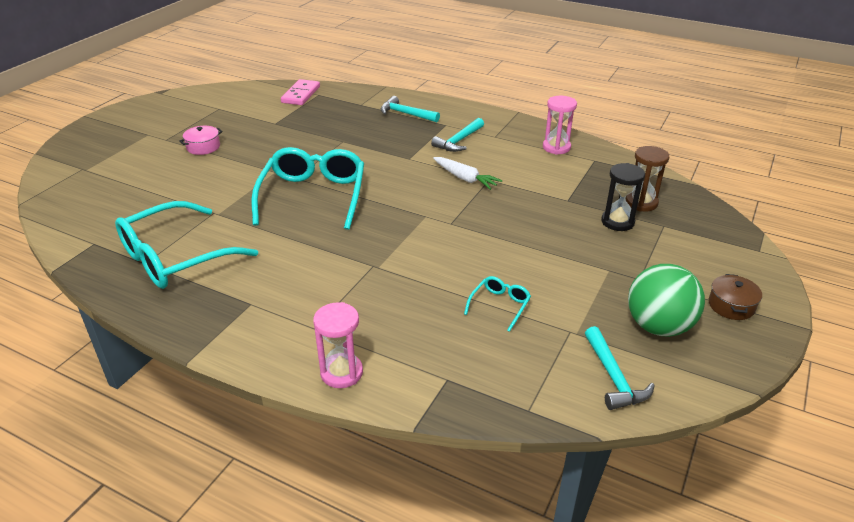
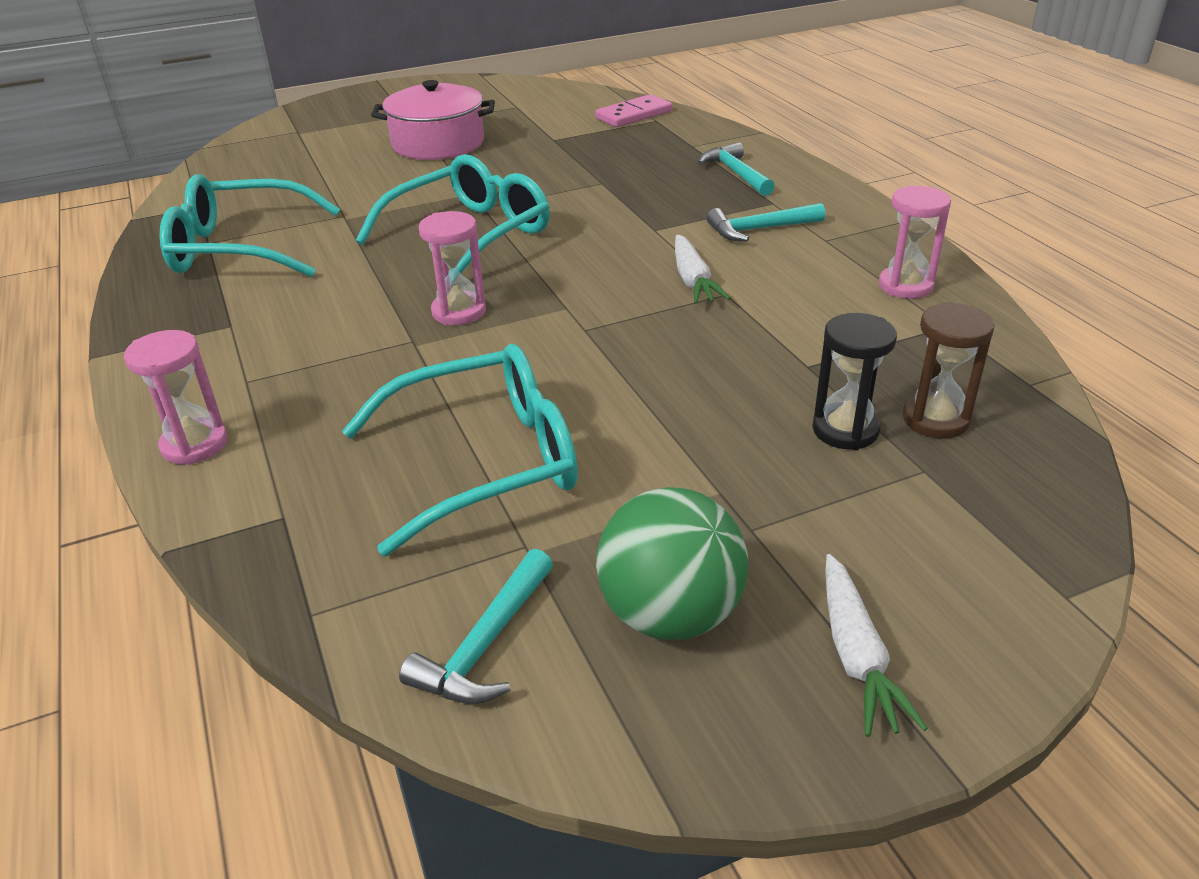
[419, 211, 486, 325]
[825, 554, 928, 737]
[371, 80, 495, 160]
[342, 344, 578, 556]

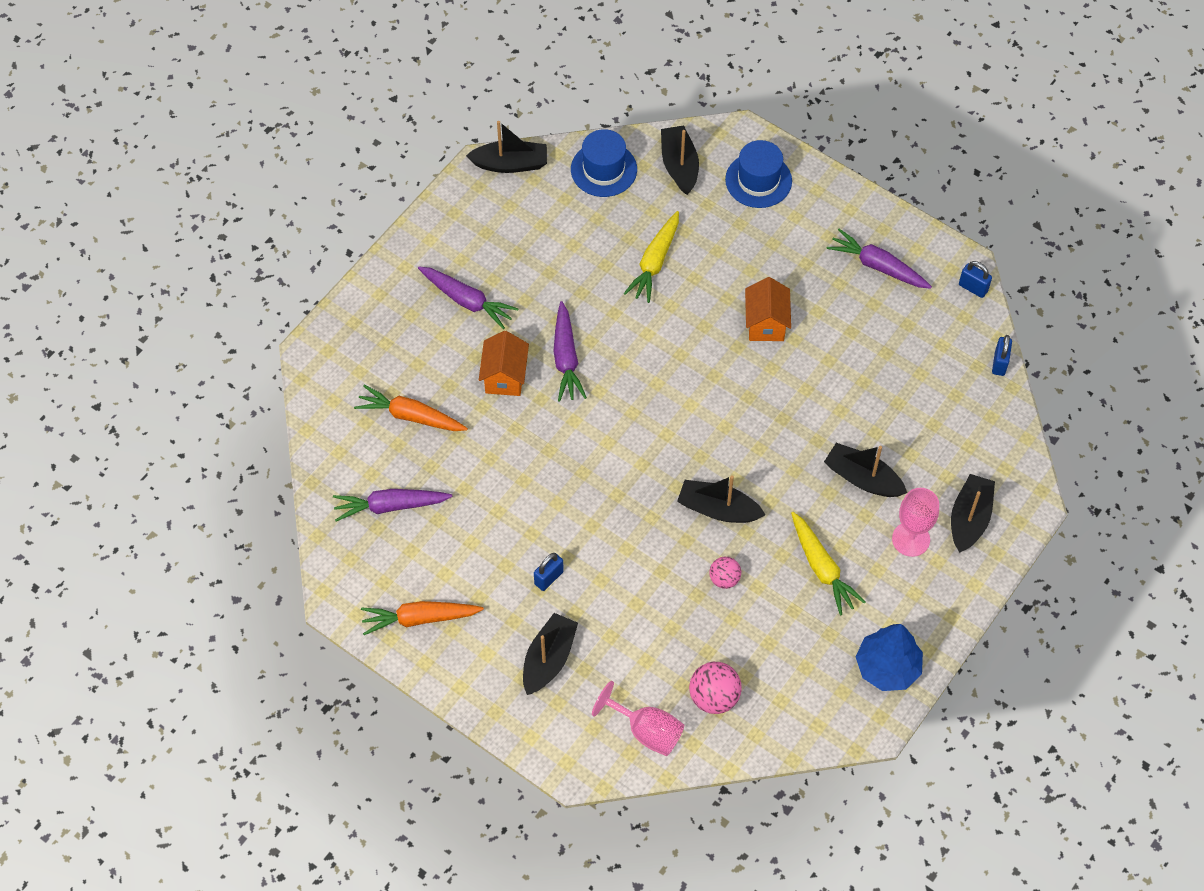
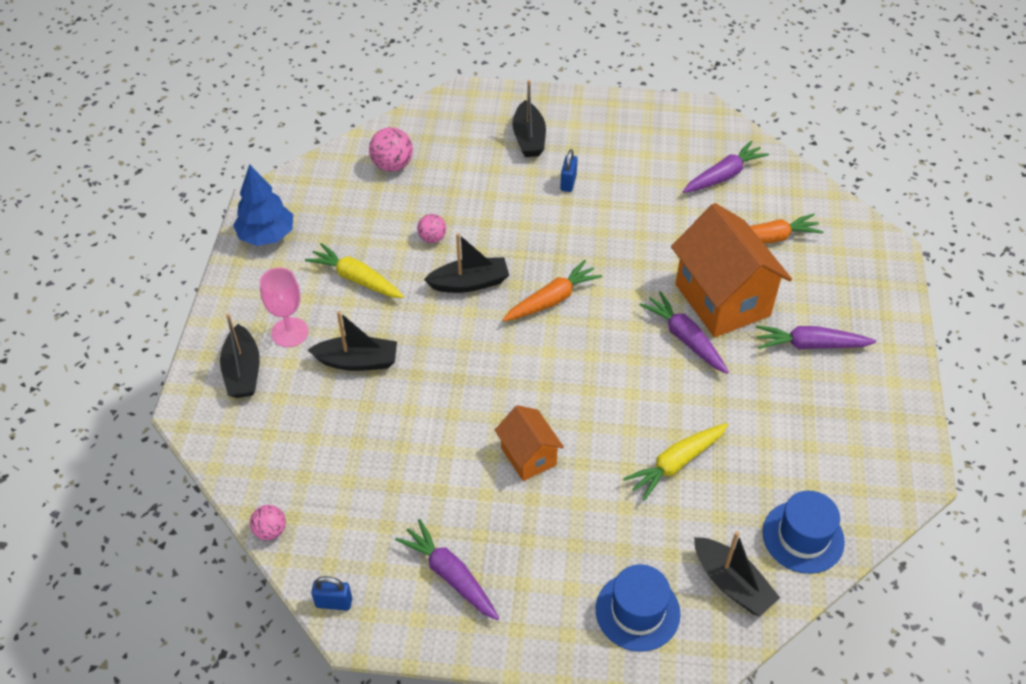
[466, 121, 547, 173] (first image)
[592, 681, 684, 756] (first image)
[503, 260, 602, 321]
[250, 505, 286, 540]
[623, 423, 728, 501]
[395, 519, 499, 620]
[671, 203, 792, 337]

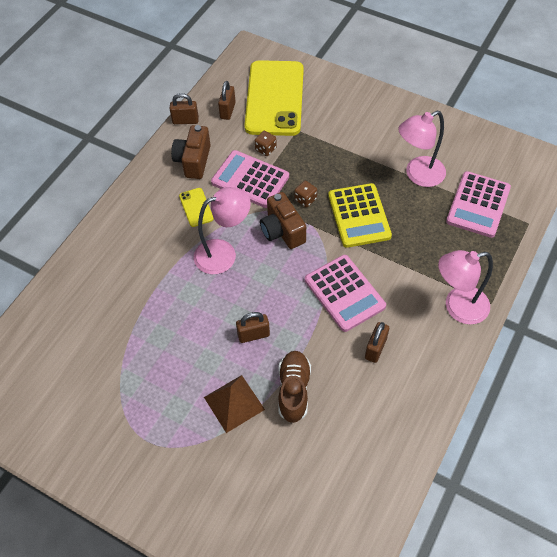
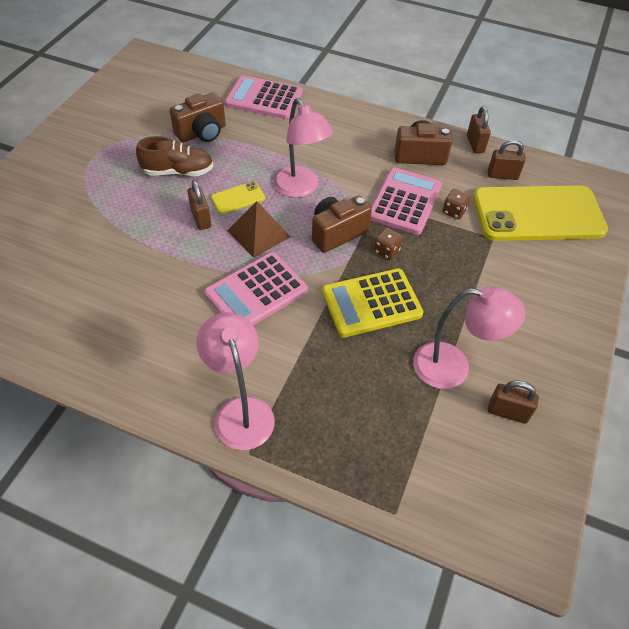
[170, 93, 226, 142]
[211, 182, 265, 214]
[227, 201, 291, 258]
[136, 136, 213, 176]
[488, 380, 539, 424]
[225, 75, 302, 119]
[413, 286, 525, 389]

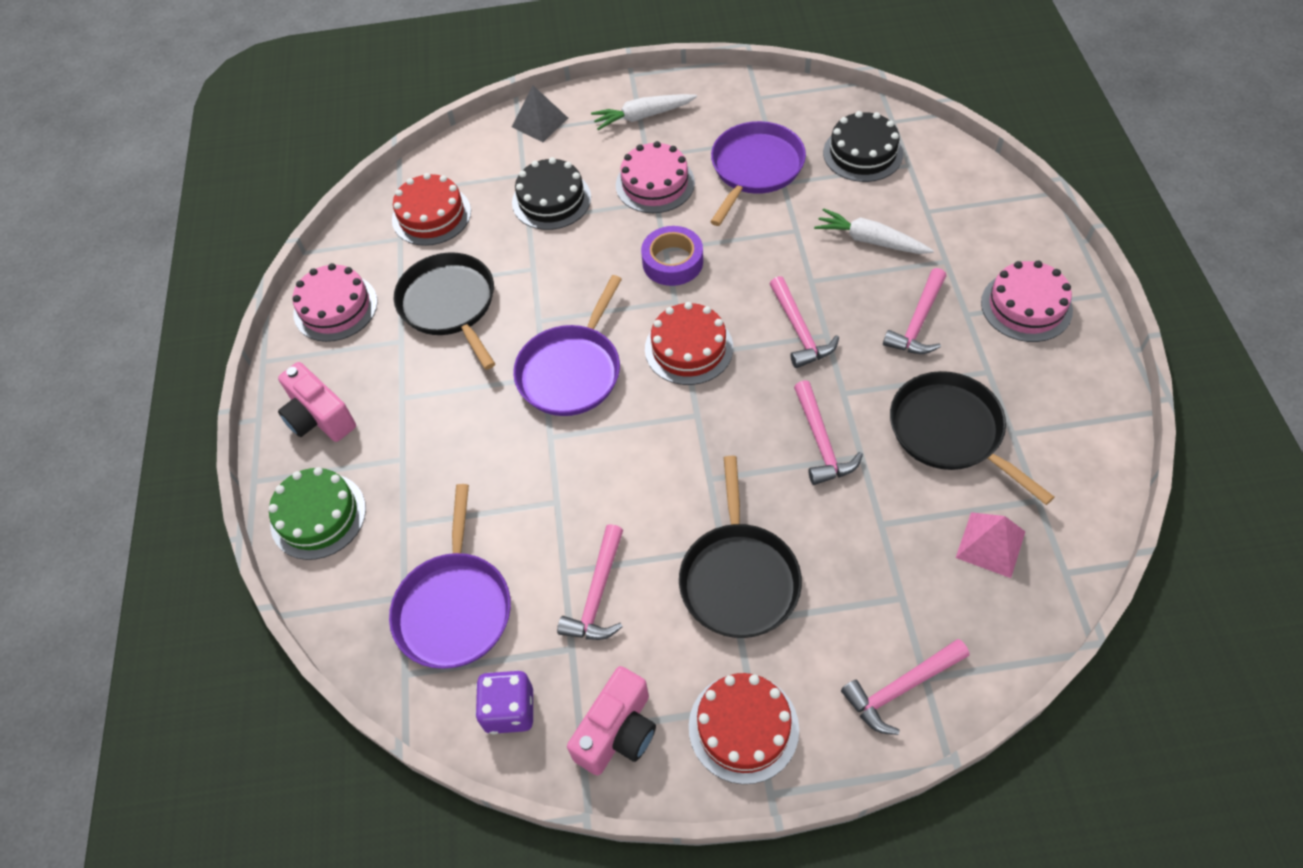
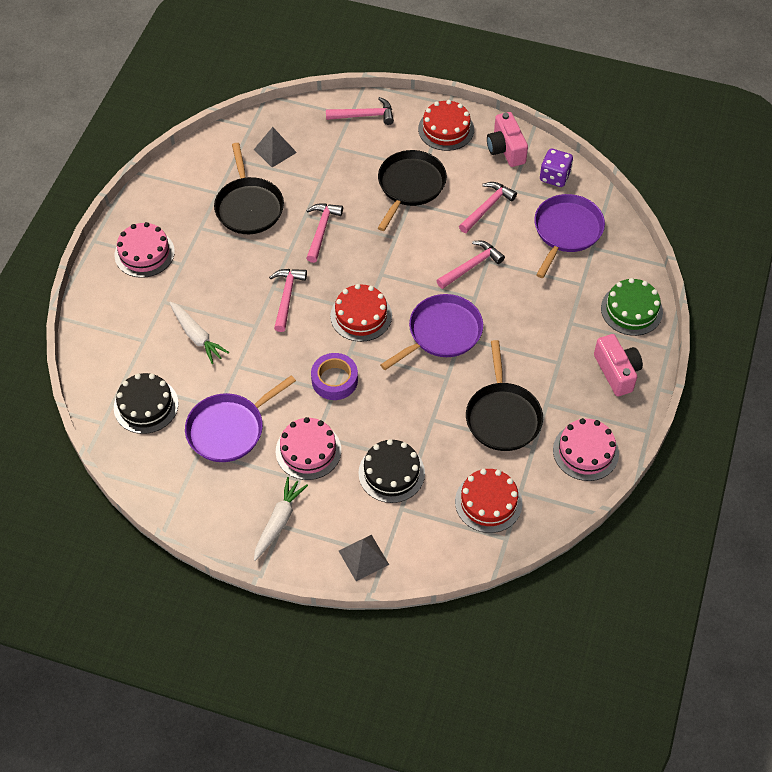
[436, 241, 505, 289]
[254, 127, 297, 167]
[487, 112, 528, 167]
[254, 477, 308, 561]

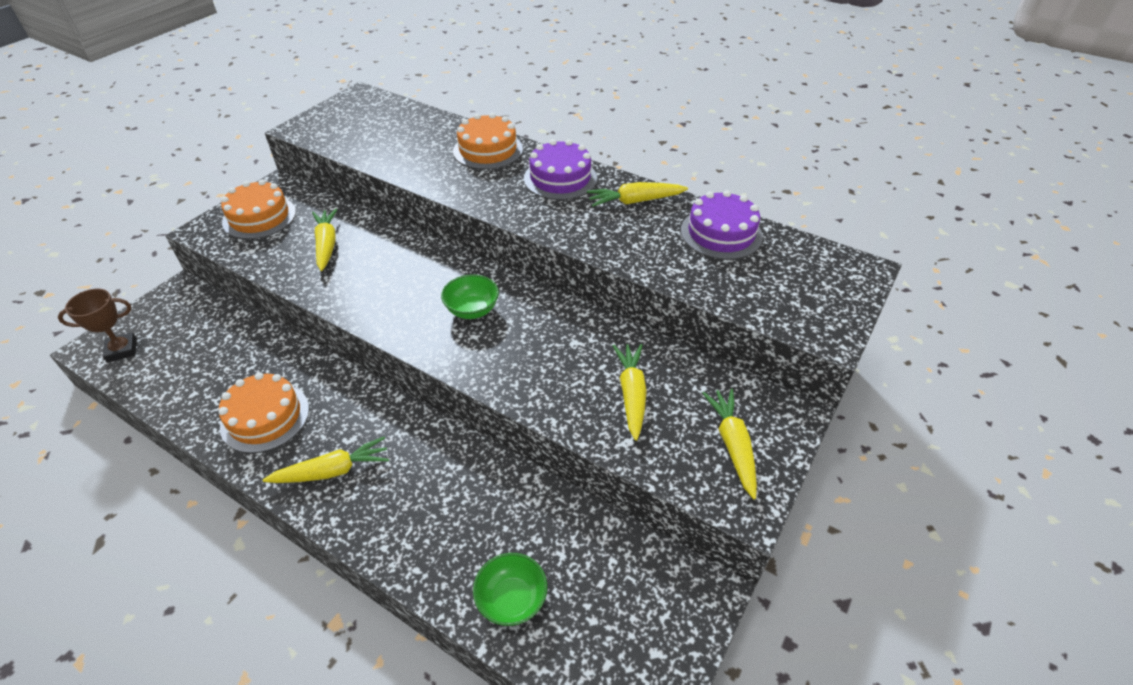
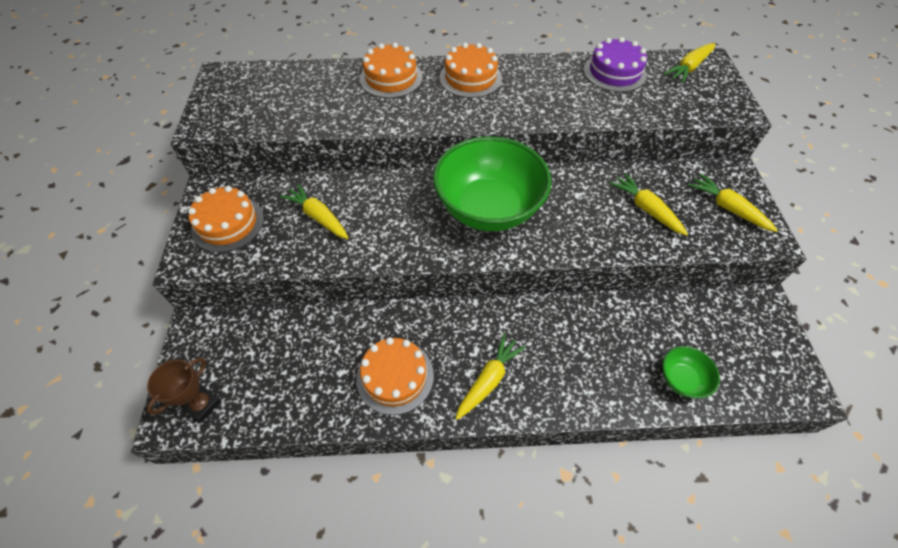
[664, 43, 715, 83]
[440, 43, 502, 98]
[433, 136, 552, 231]

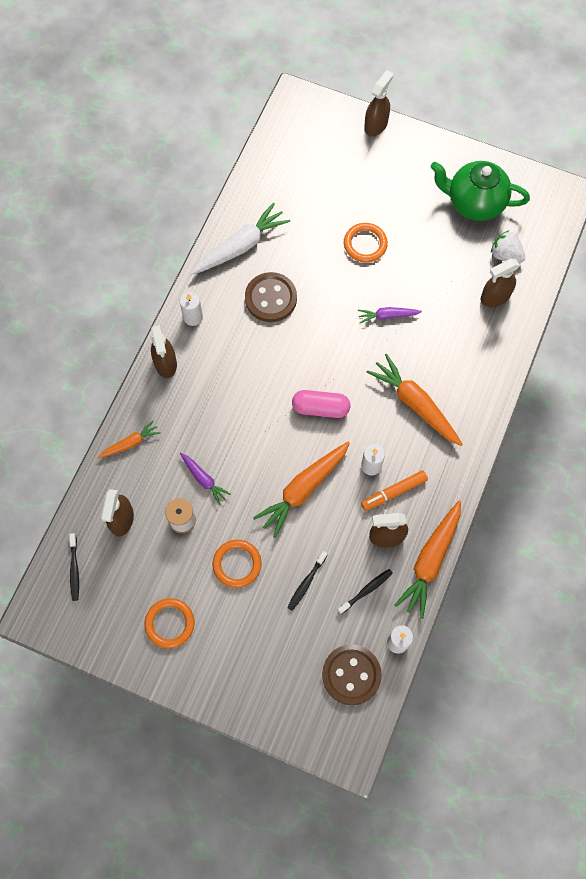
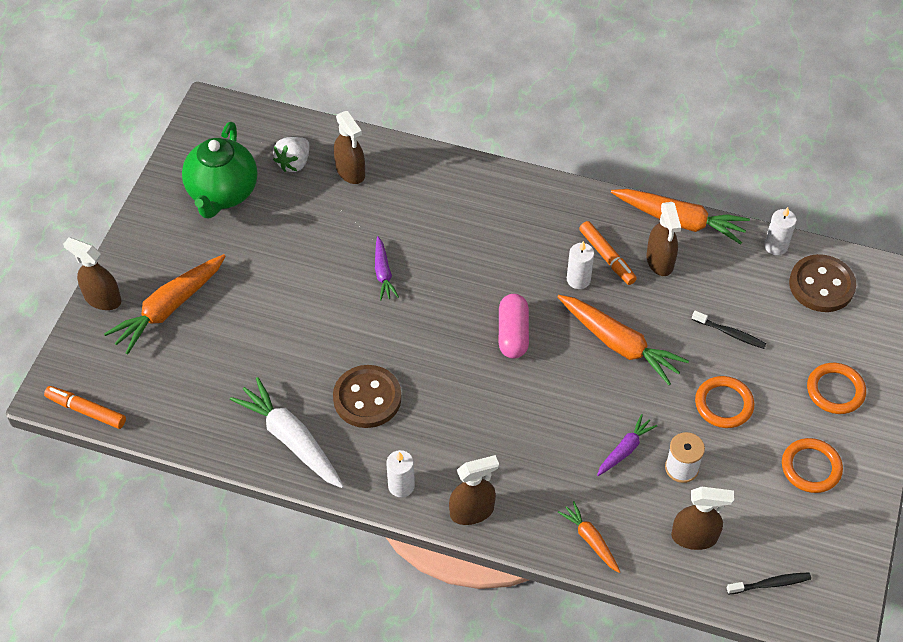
[338, 569, 393, 614] (first image)
[44, 386, 126, 429]
[807, 363, 866, 414]
[104, 254, 226, 354]

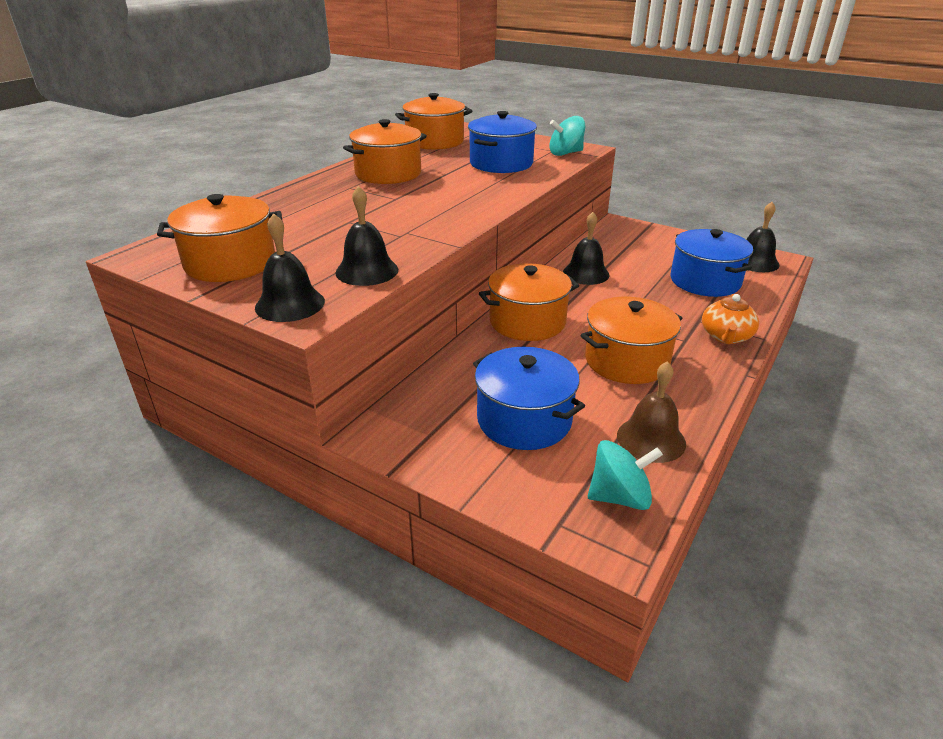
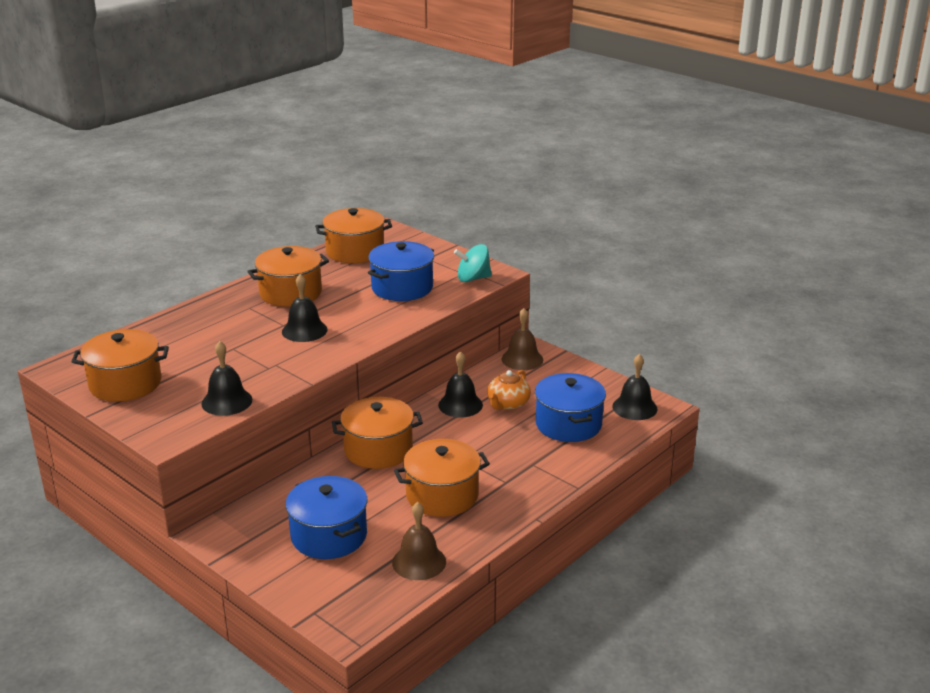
[588, 440, 663, 510] (first image)
[502, 308, 543, 370]
[282, 274, 328, 342]
[487, 370, 531, 410]

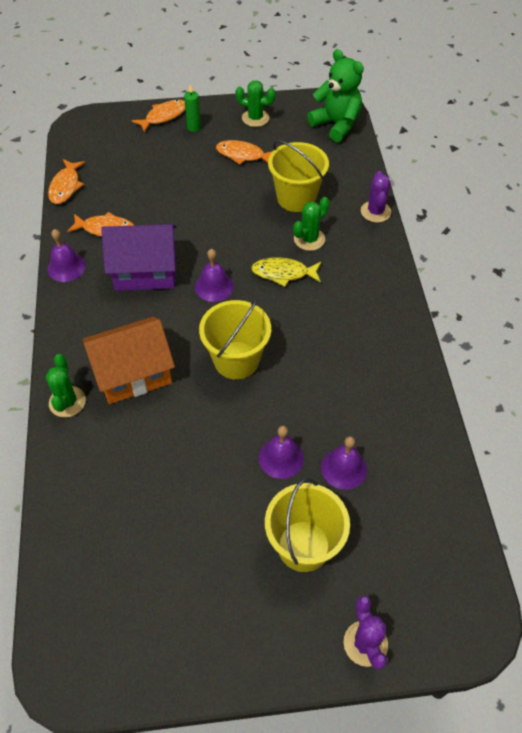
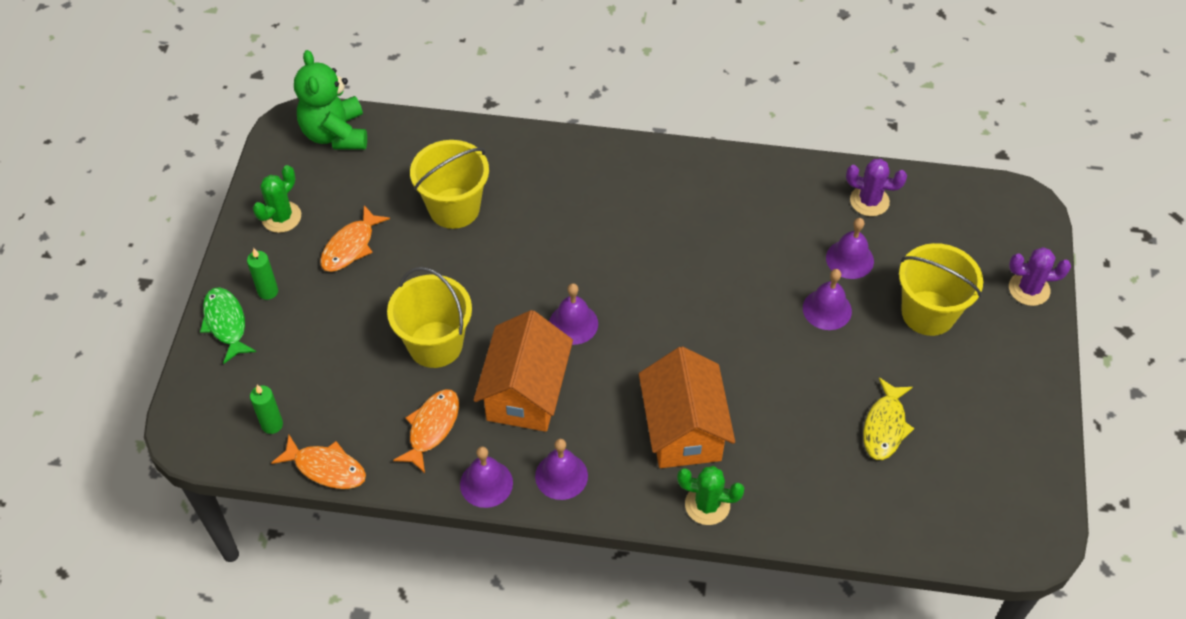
[293, 197, 330, 251] (first image)
[250, 385, 283, 434]
[535, 439, 588, 500]
[387, 267, 472, 368]
[863, 378, 915, 460]
[846, 159, 907, 216]
[474, 310, 573, 432]
[200, 287, 256, 364]
[294, 50, 367, 150]

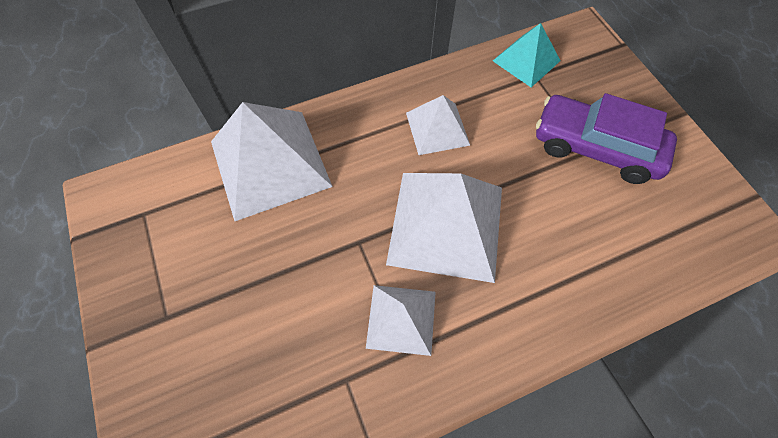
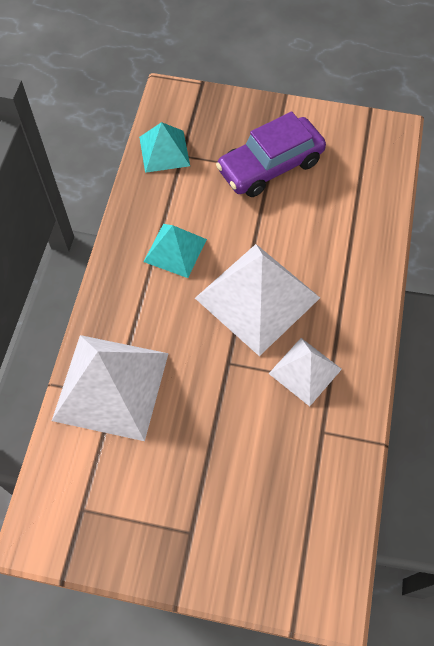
[144, 224, 207, 278]

